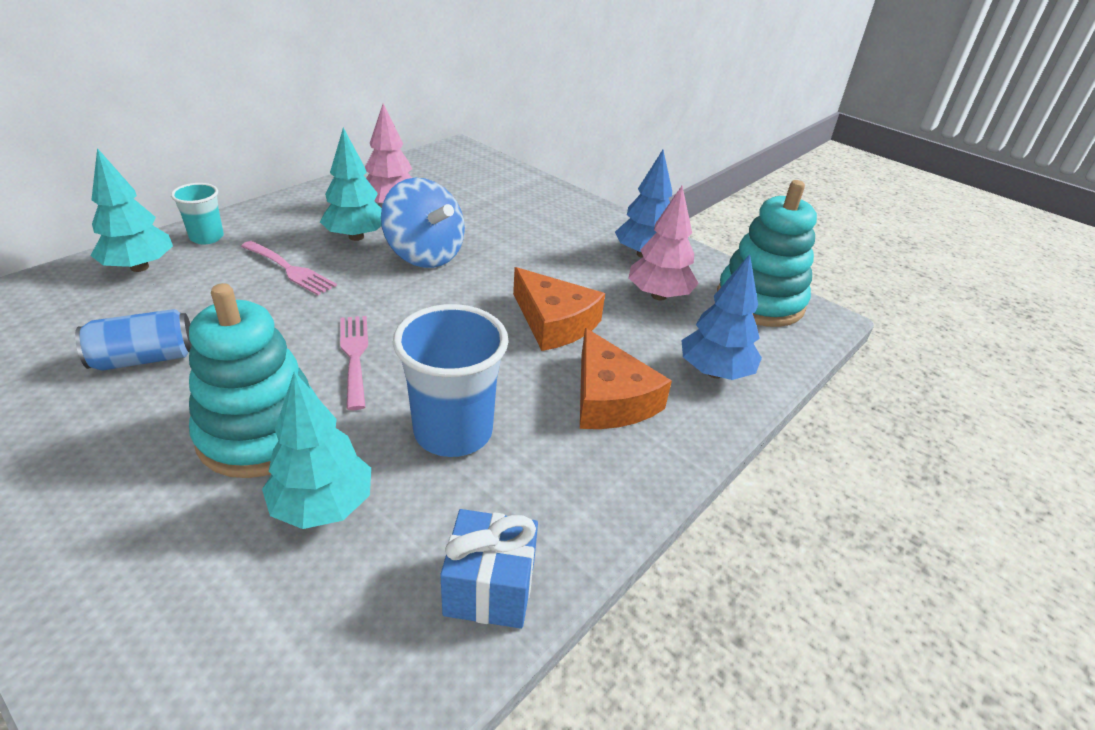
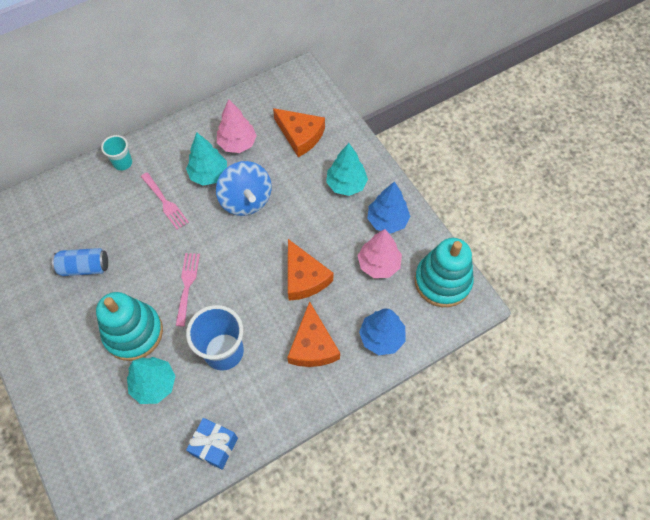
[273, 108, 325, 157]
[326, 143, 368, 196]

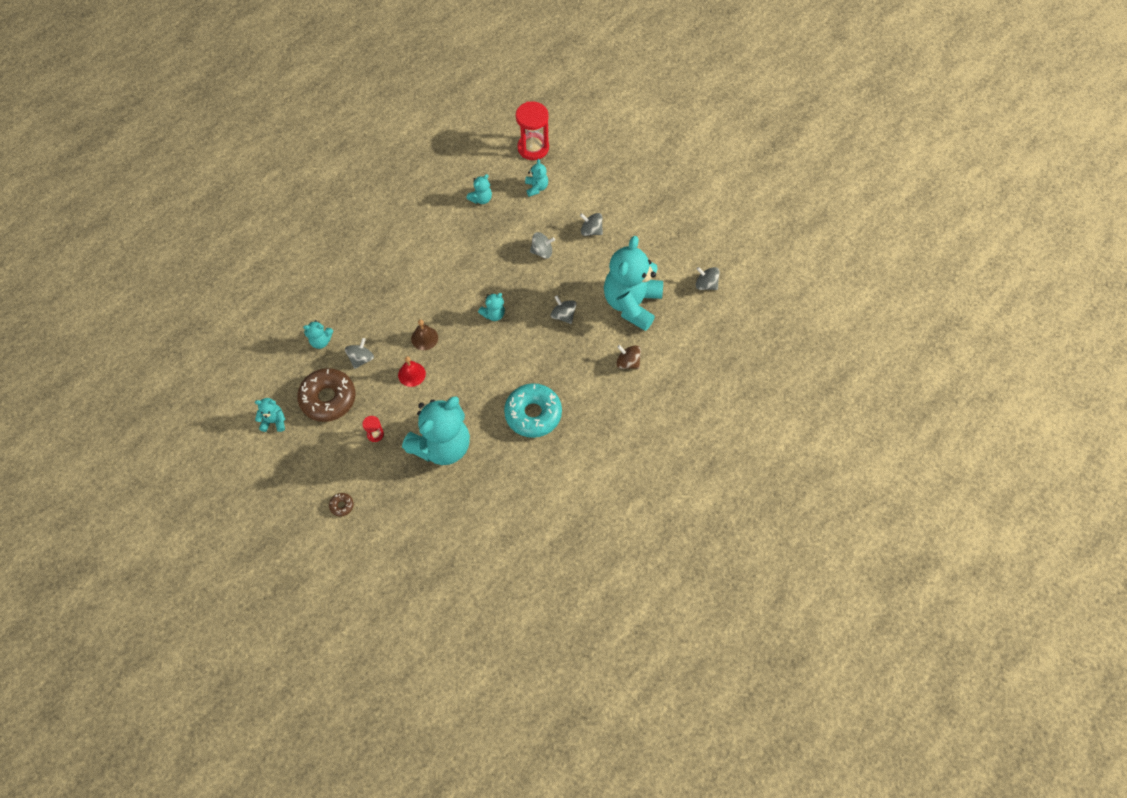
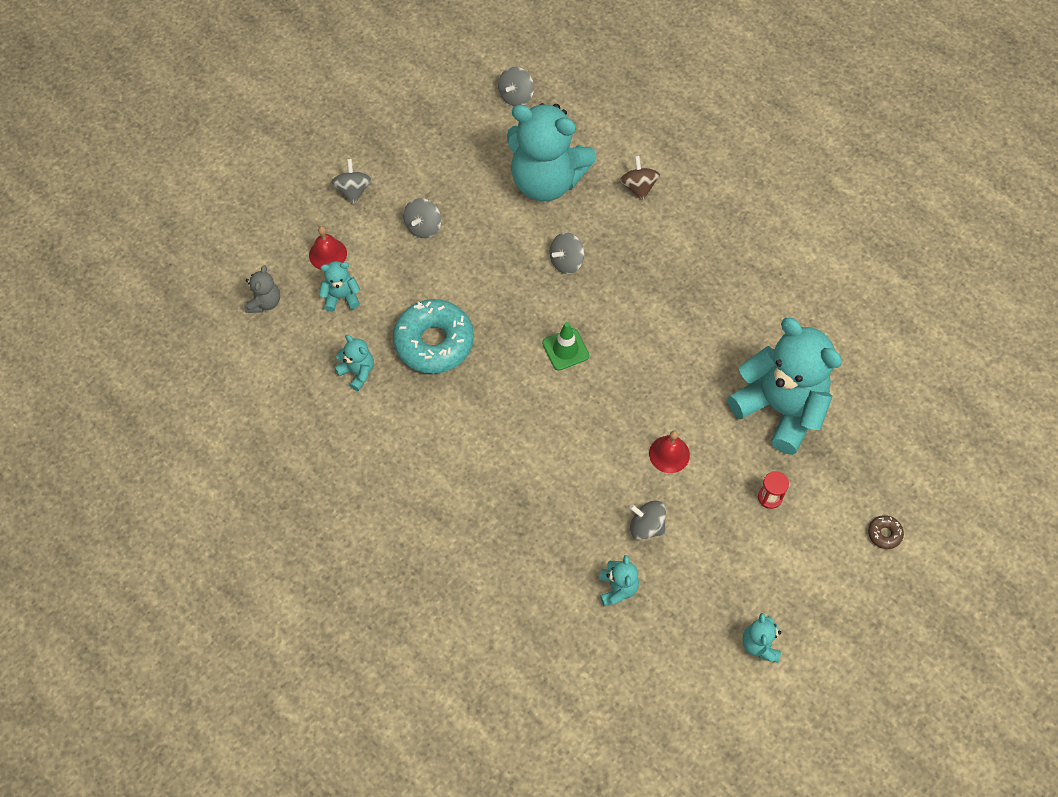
[297, 368, 356, 422] (first image)
[411, 320, 438, 350] (first image)
[309, 226, 347, 270]
[393, 299, 474, 374]
[331, 159, 372, 204]
[542, 322, 589, 371]
[244, 265, 280, 313]
[620, 156, 660, 201]

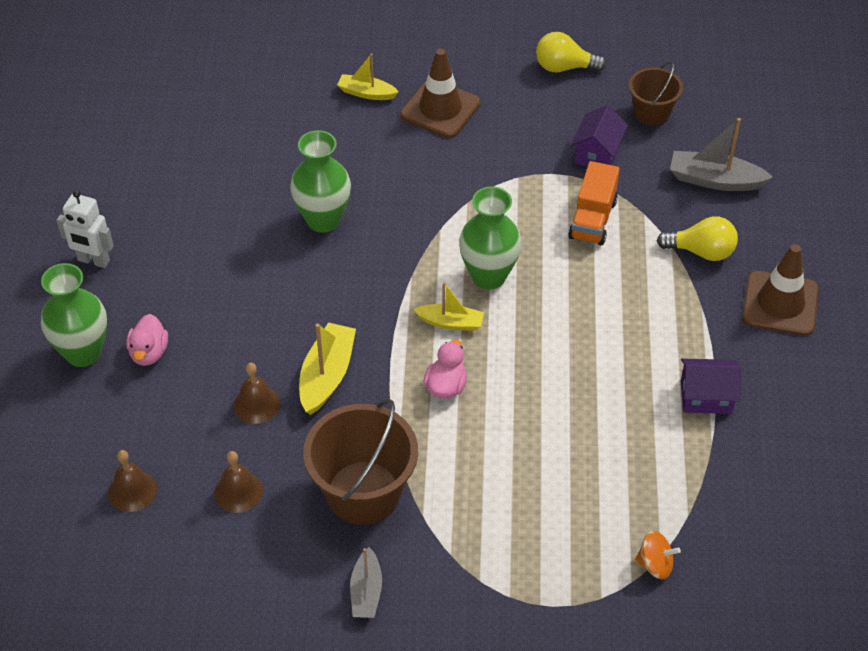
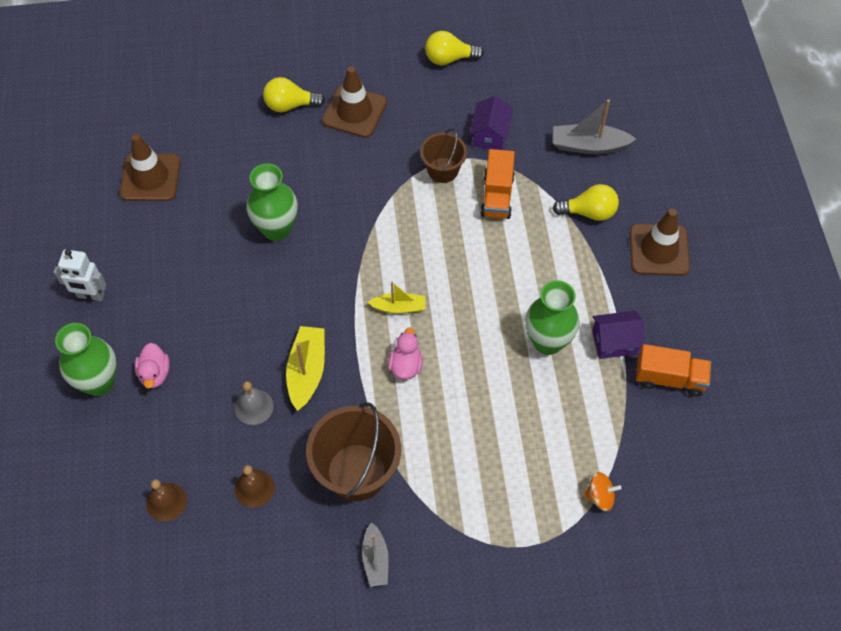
[120, 134, 180, 201]
[636, 344, 711, 397]
[525, 280, 580, 355]
[420, 129, 467, 183]
[263, 77, 326, 112]
[235, 381, 274, 425]

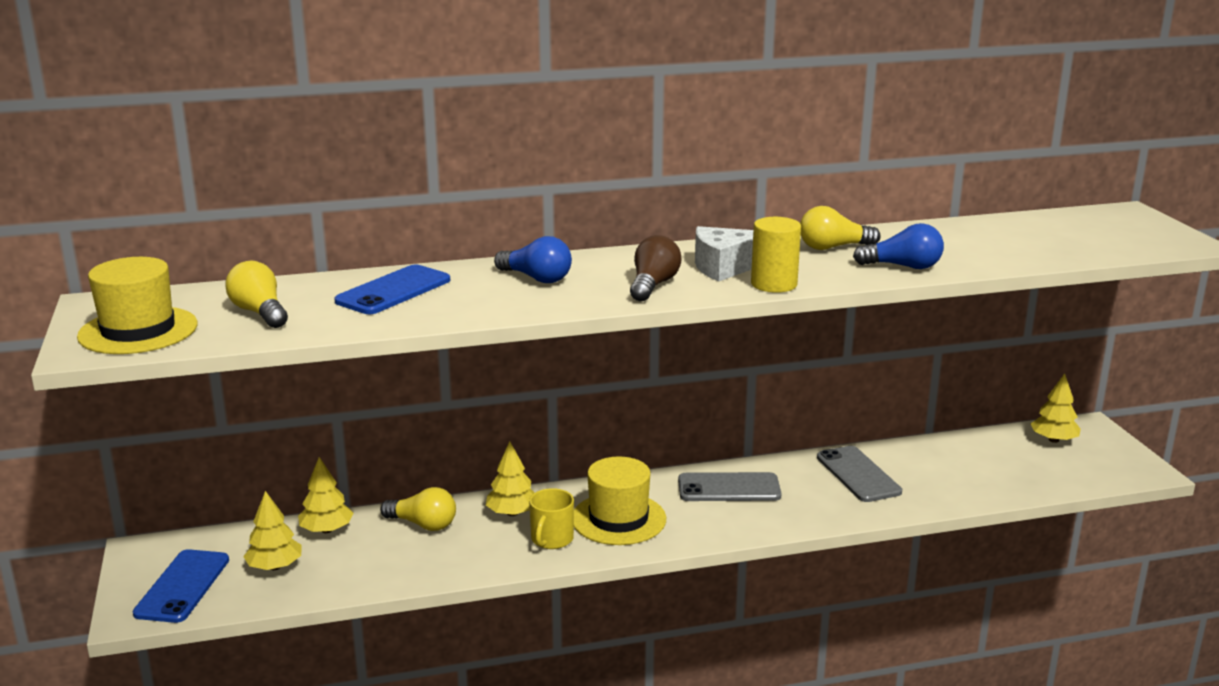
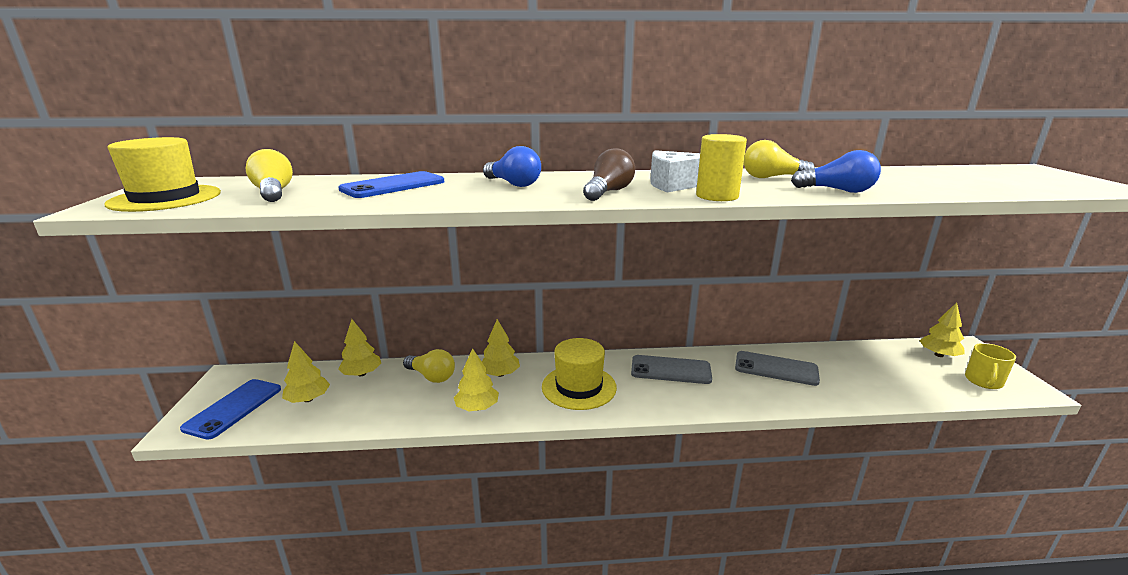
[454, 348, 499, 411]
[965, 343, 1016, 389]
[735, 351, 820, 386]

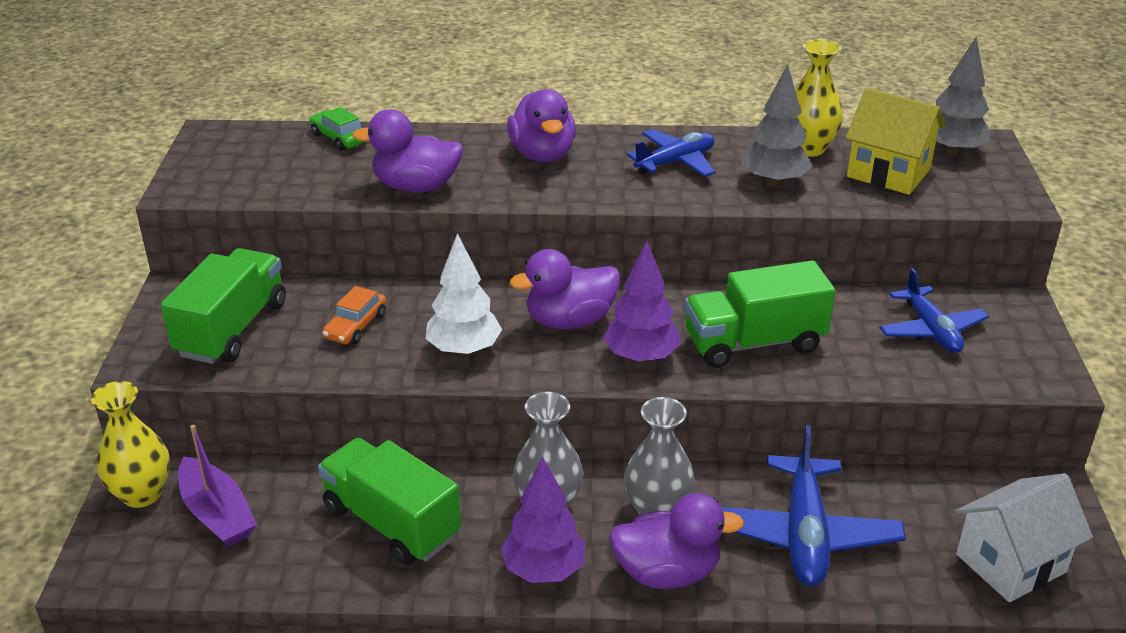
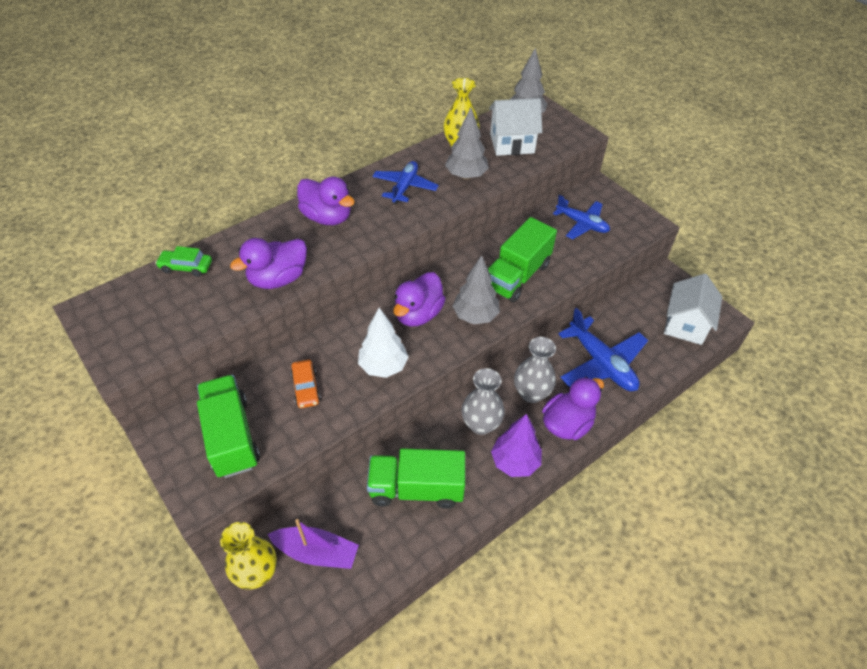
[453, 255, 500, 325]
[489, 98, 542, 156]

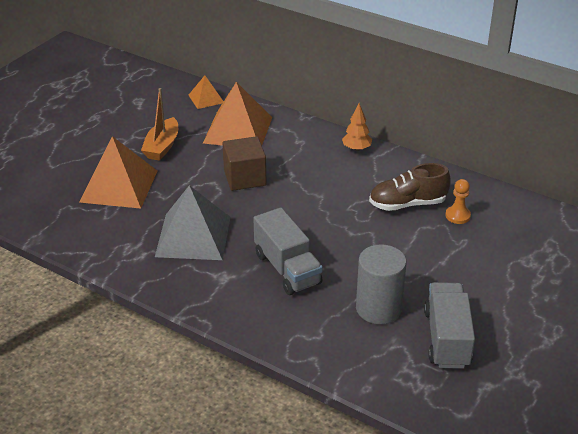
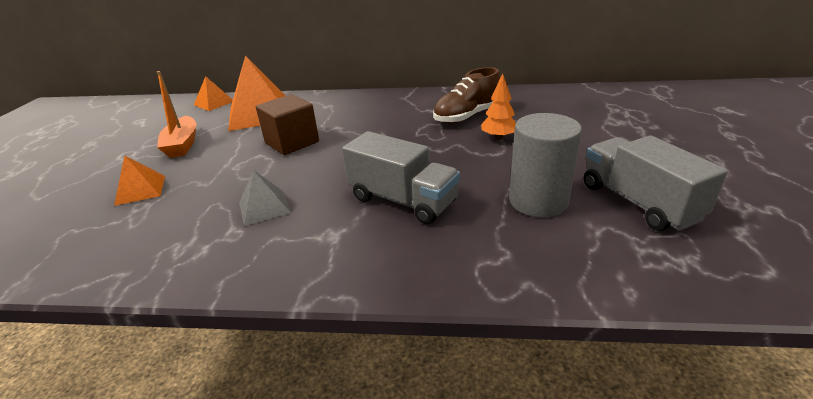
[445, 179, 471, 224] (first image)
[481, 73, 516, 140]
[114, 155, 165, 206]
[239, 170, 291, 226]

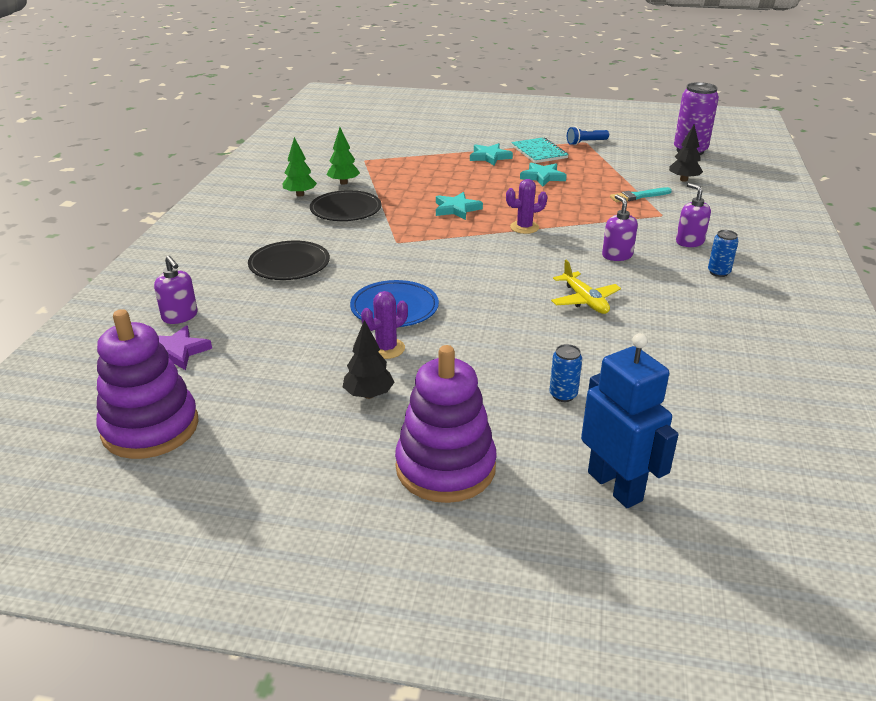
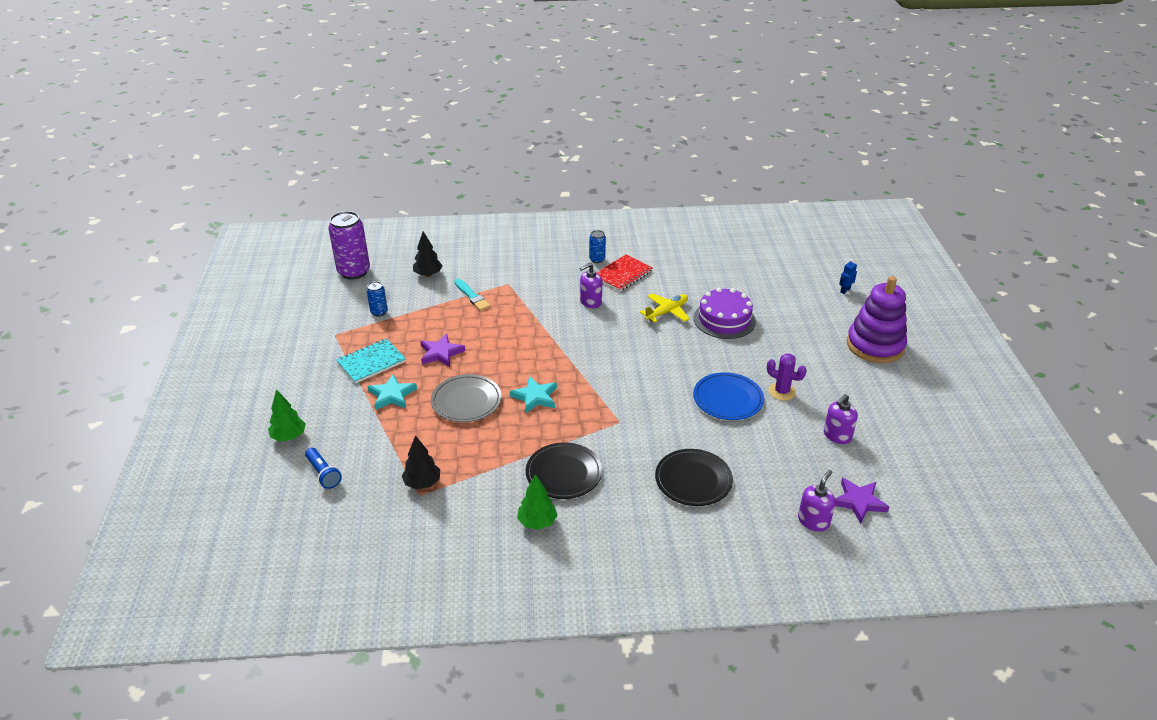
[96, 309, 199, 459] (first image)
[506, 179, 547, 234] (first image)
[431, 374, 502, 422]
[596, 254, 653, 292]
[693, 288, 756, 339]
[268, 389, 306, 442]
[402, 435, 440, 490]
[366, 281, 388, 316]
[305, 448, 342, 489]
[824, 394, 858, 444]
[420, 334, 465, 367]
[839, 259, 857, 294]

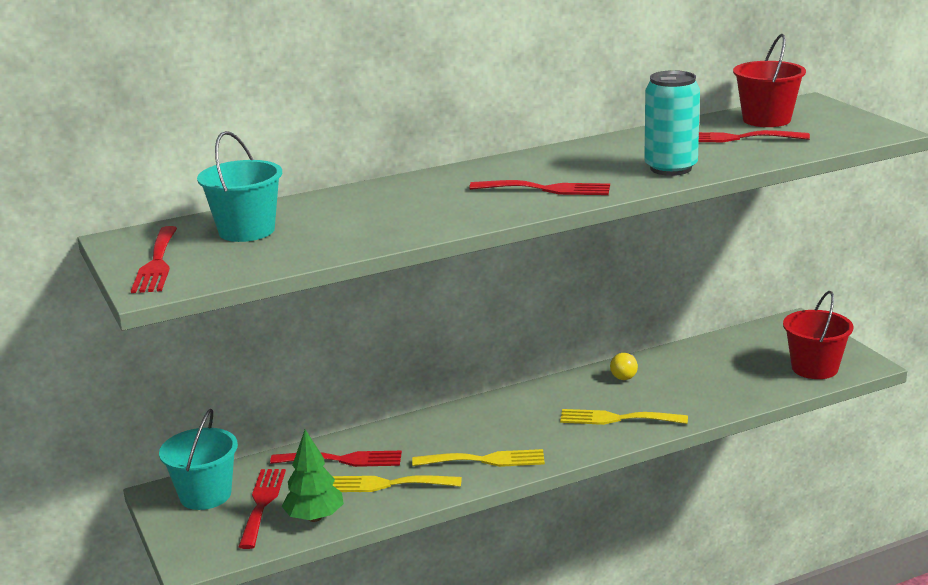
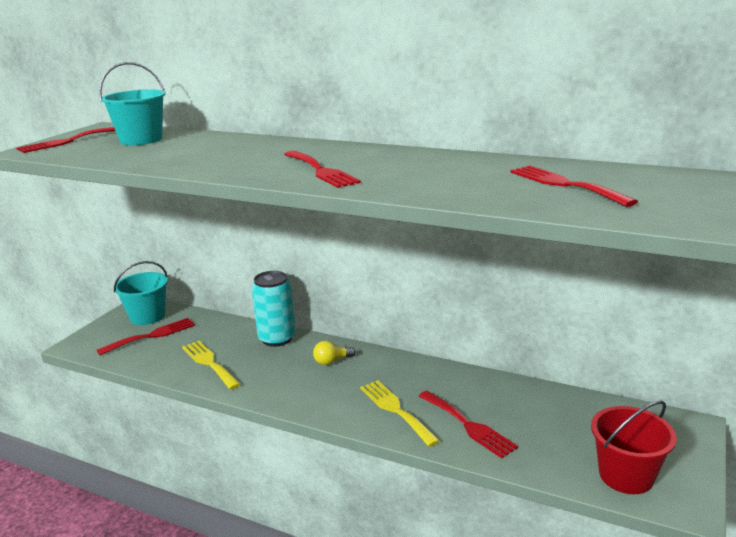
[282, 430, 344, 522] (first image)
[412, 449, 545, 467] (first image)
[733, 34, 806, 127] (first image)
[419, 391, 518, 458]
[313, 341, 356, 365]
[251, 271, 296, 347]

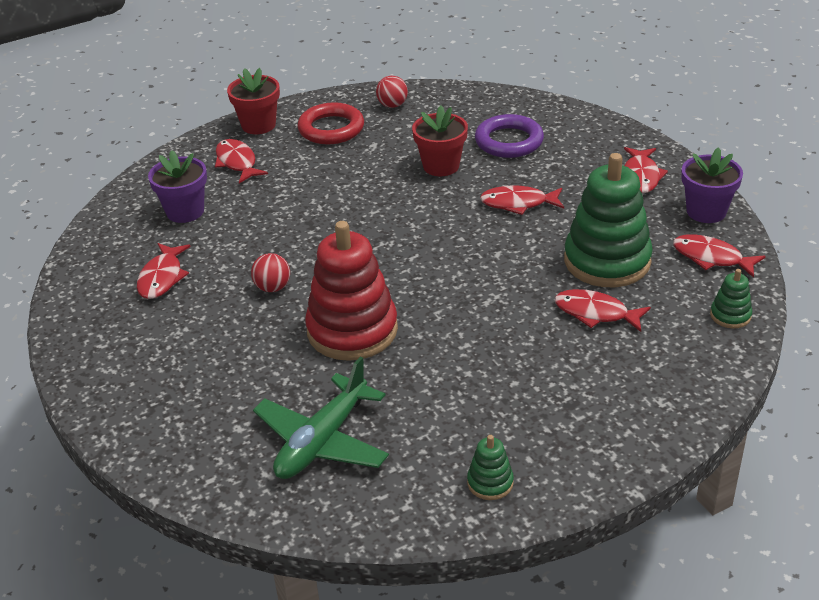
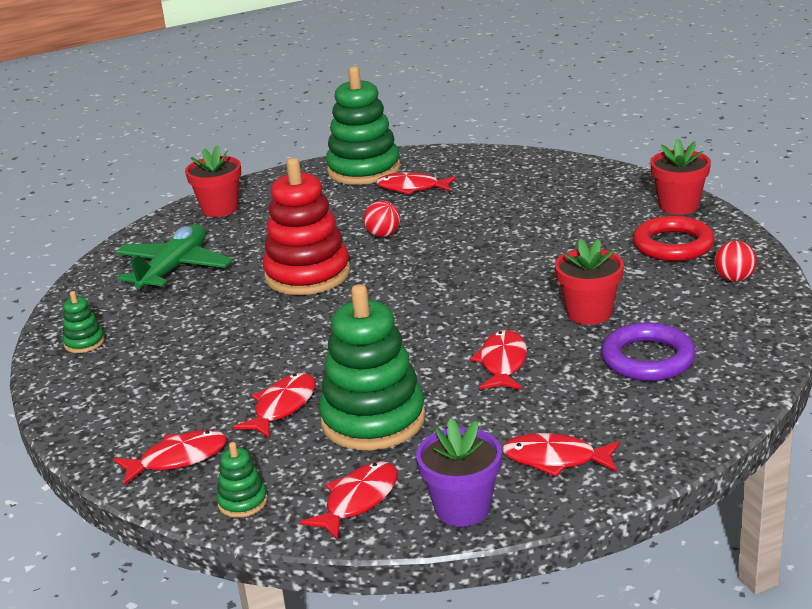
[148, 150, 207, 223] (first image)
[185, 145, 241, 217]
[326, 66, 400, 185]
[114, 430, 227, 485]
[116, 224, 233, 294]

